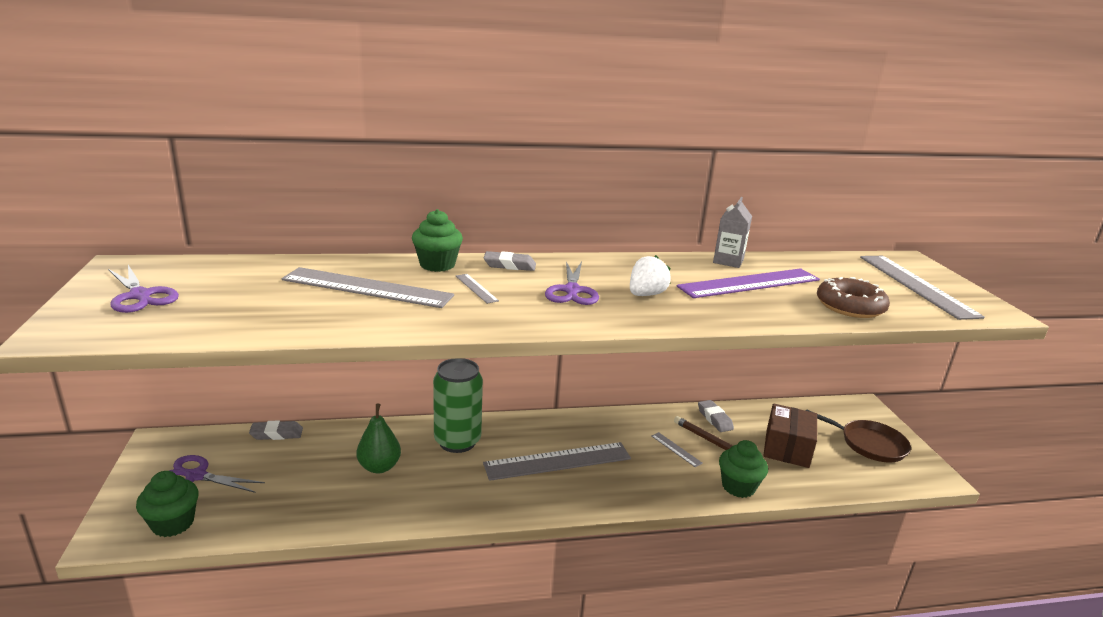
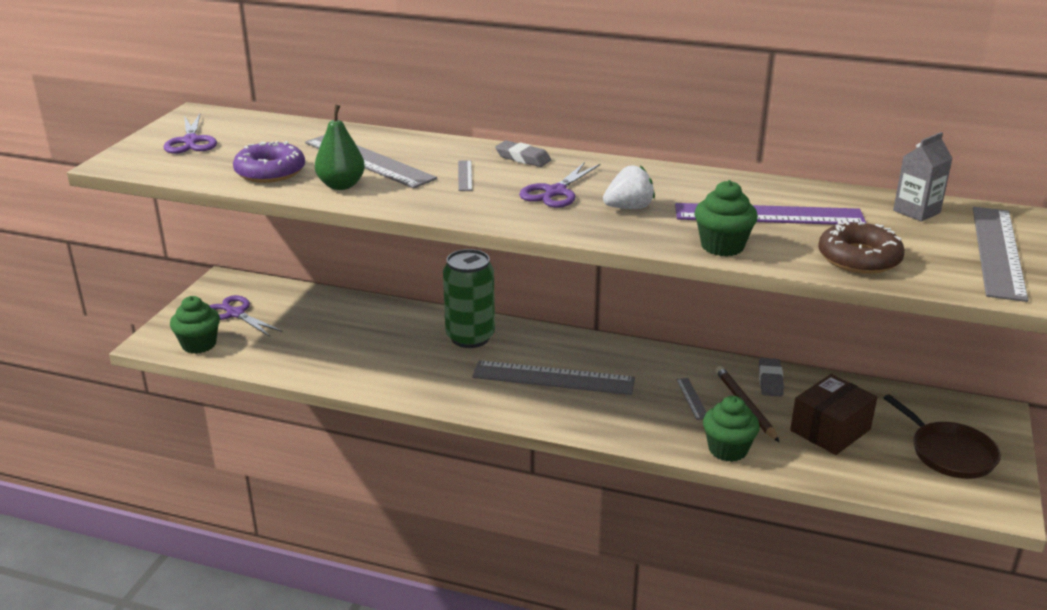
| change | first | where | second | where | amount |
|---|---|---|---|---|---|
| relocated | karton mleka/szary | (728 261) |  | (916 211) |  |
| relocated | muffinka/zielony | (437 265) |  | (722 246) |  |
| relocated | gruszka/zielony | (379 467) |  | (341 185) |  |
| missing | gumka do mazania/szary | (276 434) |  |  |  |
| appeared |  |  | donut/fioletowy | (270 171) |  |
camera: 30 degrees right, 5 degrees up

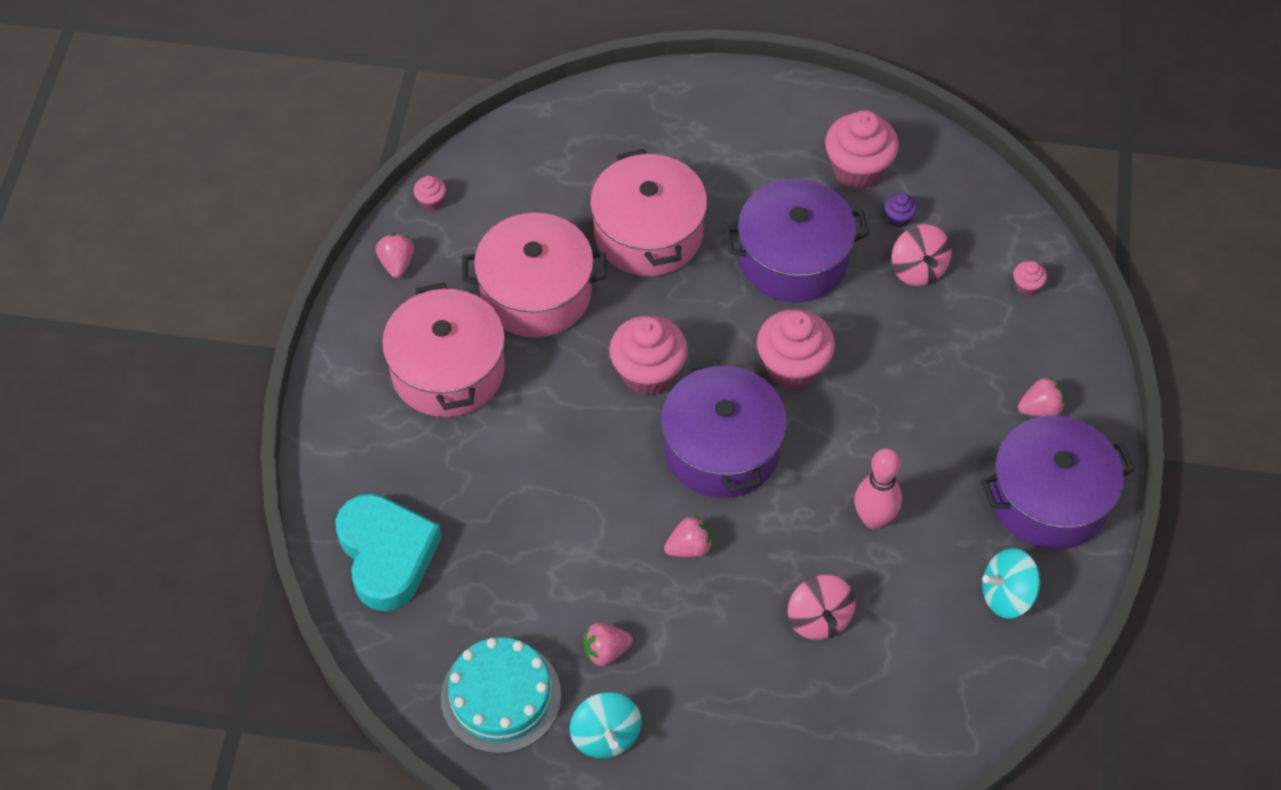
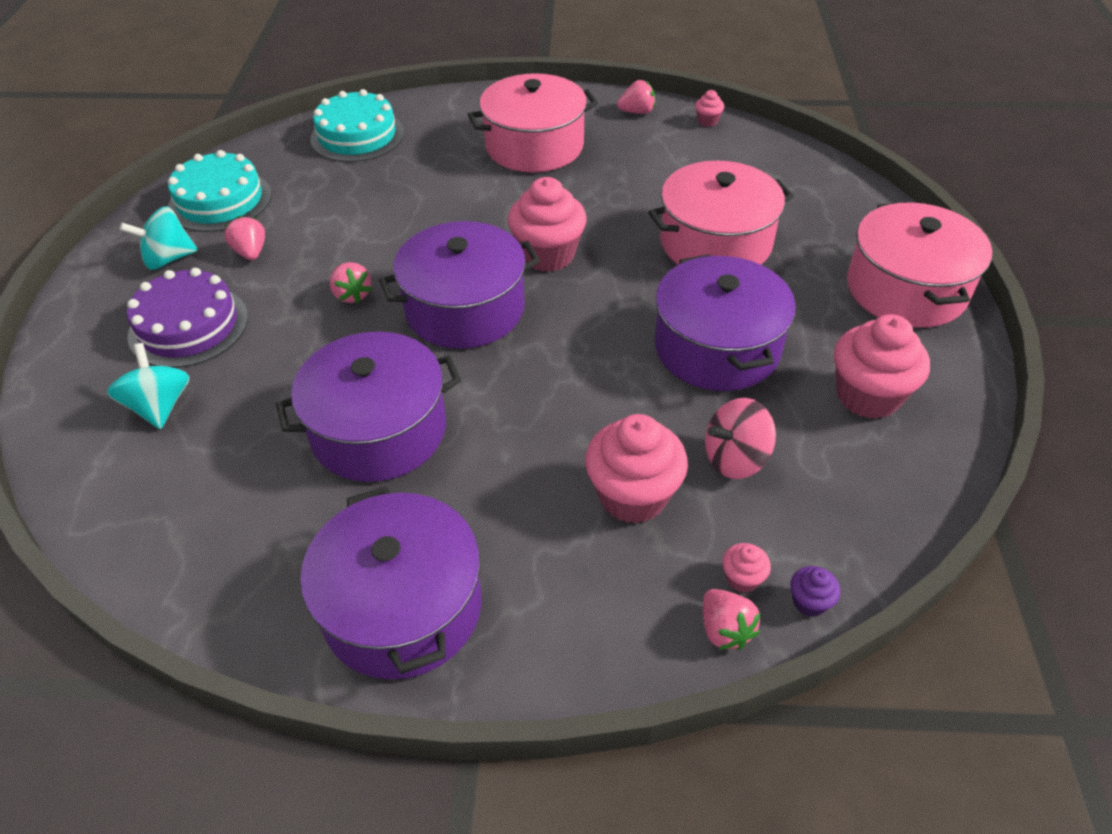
| change | first | where | second | where | amount |
|---|---|---|---|---|---|
| relocated | muffinka/fioletowy | (898 218) |  | (809 602) |  |
| relocated | garnek/różowy | (536 293) |  | (906 289) |  |
| relocated | muffinka/różowy | (792 367) |  | (633 496) |  |
| relocated | truskawka/różowy | (1040 408) |  | (724 630) |  |
| exchanged | kręgiel/różowy | (873 519) | garnek/fioletowy | (379 430) |  |
| exchanged | serce/turkusowy | (387 555) | tort/turkusowy | (357 136) |  |
| relocated | bączek/turkusowy | (1007 595) |  | (160 406) |  |
| missing | bączek/różowy | (819 618) |  |  |  |
| appeared |  |  | tort/fioletowy | (188 326) |  |
camera: 85 degrees right, 10 degrees down

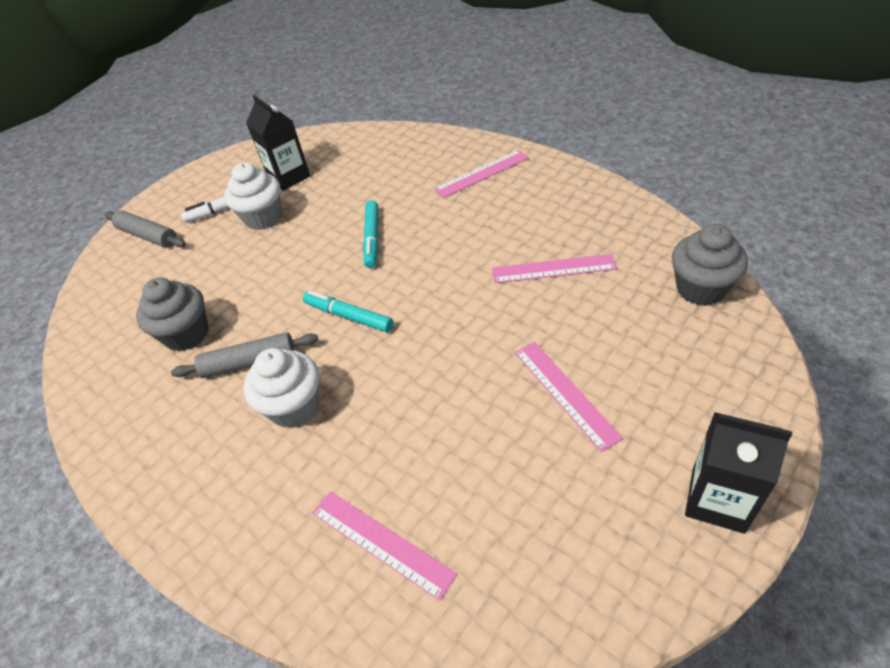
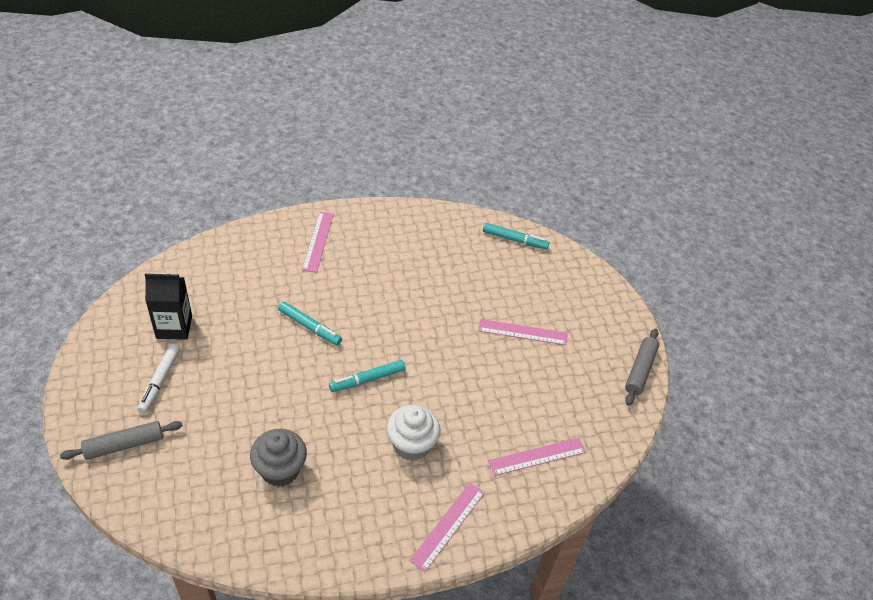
| change | first | where | second | where | amount |
|---|---|---|---|---|---|
| missing | muffinka/biały | (263 218) |  |  |  |
| exchanged | muffinka/szary | (701 289) | flamaster/turkusowy | (514 240) |  |
| relocated | linijka/różowy | (553 269) |  | (448 525) |  |
| relocated | wałek do ciasta/szary | (249 362) |  | (640 370) |  |
| missing | karton mleka/czarny | (717 500) |  |  |  |
camera: 65 degrees left, 0 degrees up

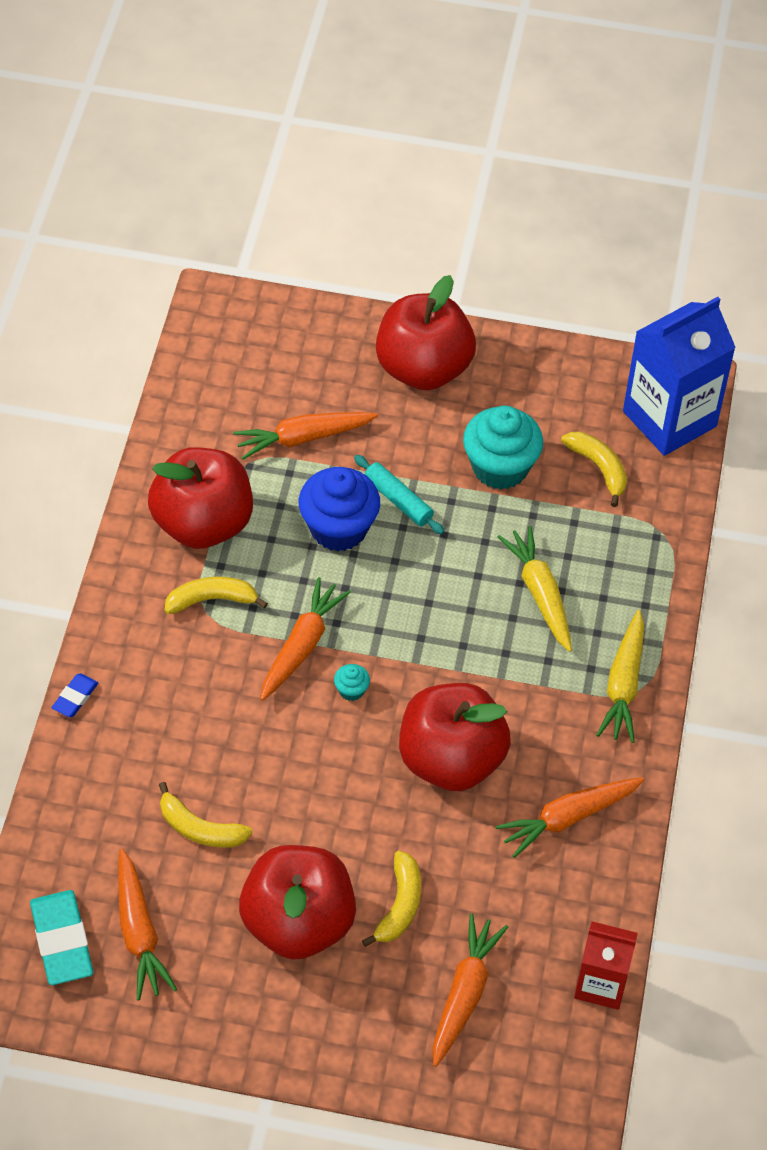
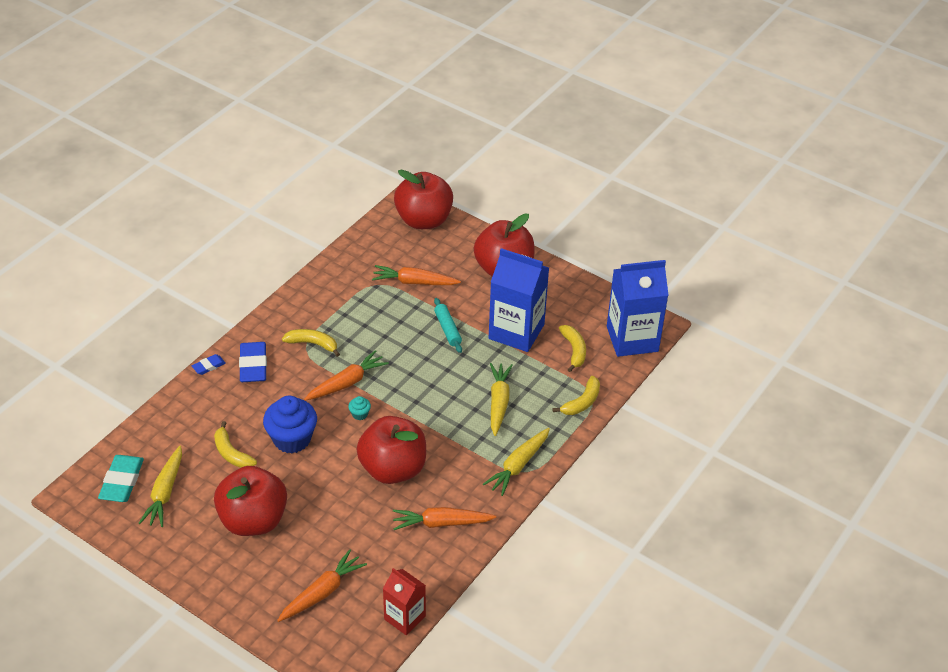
| change | first | where | second | where | amount |
|---|---|---|---|---|---|
| exchanged | muffinka/turkusowy | (500 467) | karton mleka/niebieski | (516 331) |  |
| relocated | jabłko/czerwony | (203 523) |  | (423 220) |  |
| relocated | muffinka/niebieski | (338 528) |  | (292 439) |  |
| colour | marchewka/pomarańczowy | (139 932) | marchewka/żółty | (165 492) |  |
| relocated | banan/żółty | (399 905) |  | (582 402) |  |
| appeared |  |  | gumka do mazania/niebieski | (253 365) |  |
camera: 25 degrees right, 10 degrees down

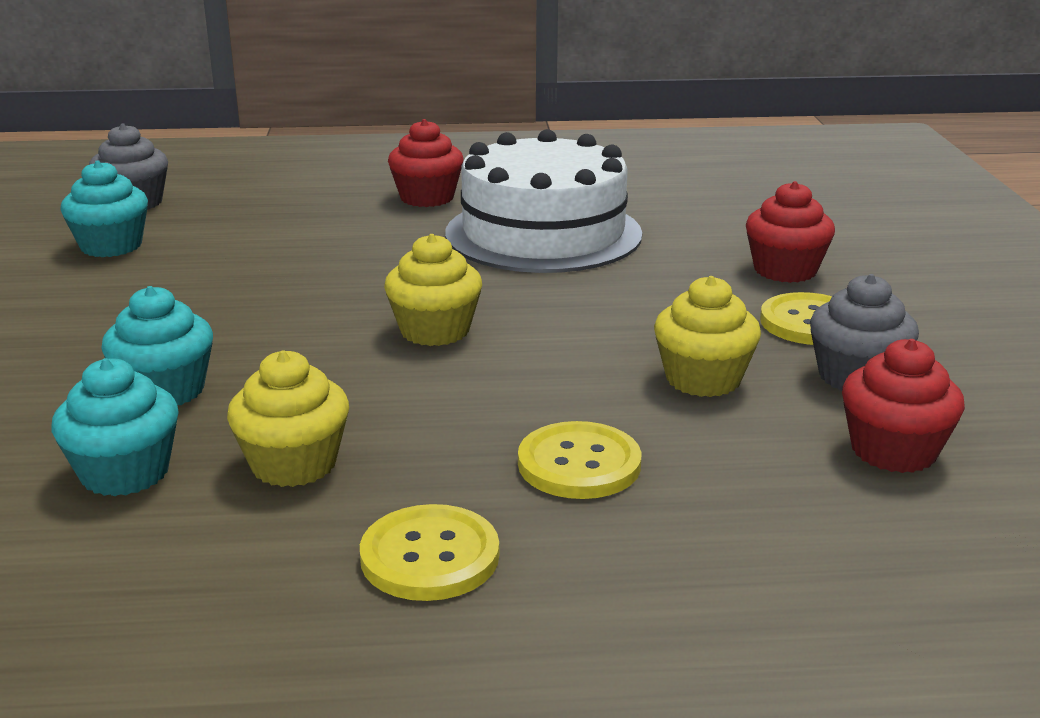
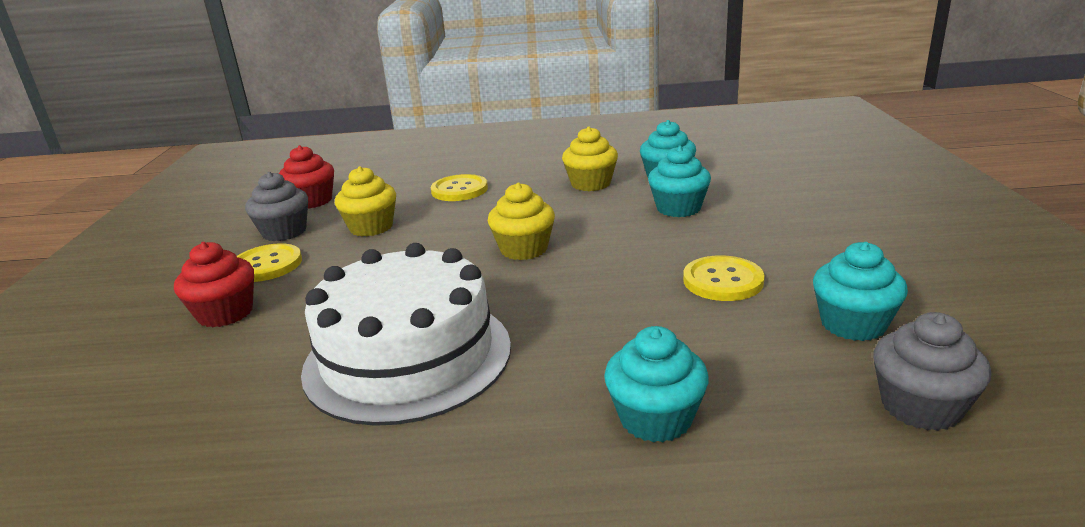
| change | first | where | second | where | amount |
|---|---|---|---|---|---|
| missing | muffinka/czerwony | (427 198) |  |  |  |
| relocated | guzik/żółty | (430 556) |  | (723 281) |  |
| appeared |  |  | muffinka/turkusowy | (655 418) |  |
camera: 175 degrees left, 0 degrees up

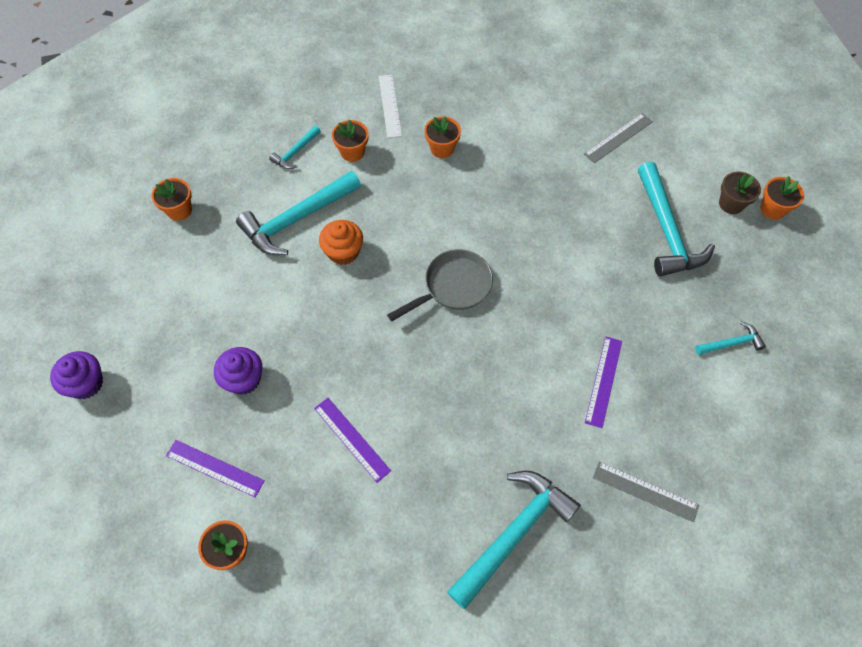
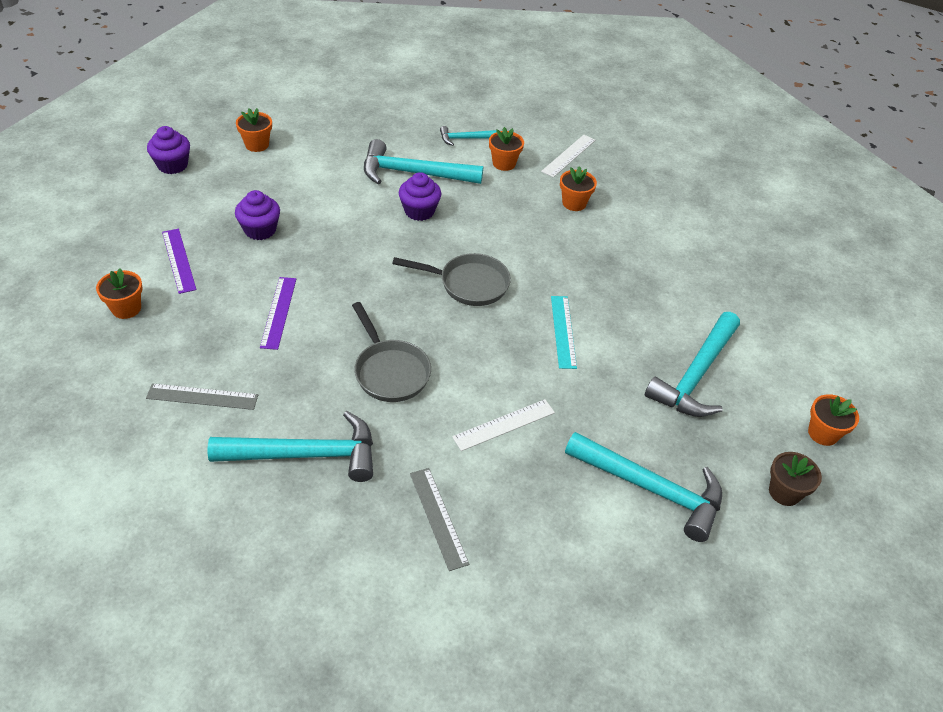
| change | first | where | second | where | amount |
|---|---|---|---|---|---|
| relocated | linijka/szary | (618 138) |  | (202 397) |  |
| relocated | doniczka/brązowy | (731 204) |  | (784 492) |  |
| relocated | doniczka/pomarańczowy | (179 210) |  | (257 145) |  |
| colour | muffinka/pomarańczowy | (343 252) | muffinka/fioletowy | (419 211) |  |
| size | młotek/turkusowy | (731 343) |  | (651 489) | x2.04 |
| colour | linijka/fioletowy | (603 381) | linijka/biały | (504 425) |  |
| appeared |  |  | linijka/turkusowy | (563 331) |  |
| appeared |  |  | patelnia/szary | (390 371) |  |
camera: 40 degrees right, 15 degrees down

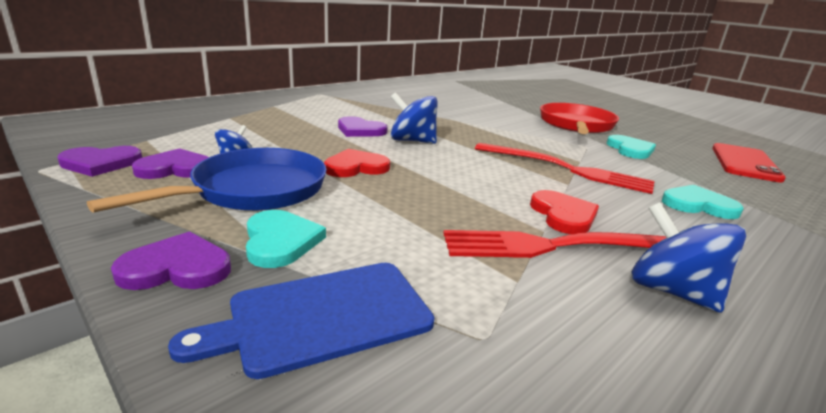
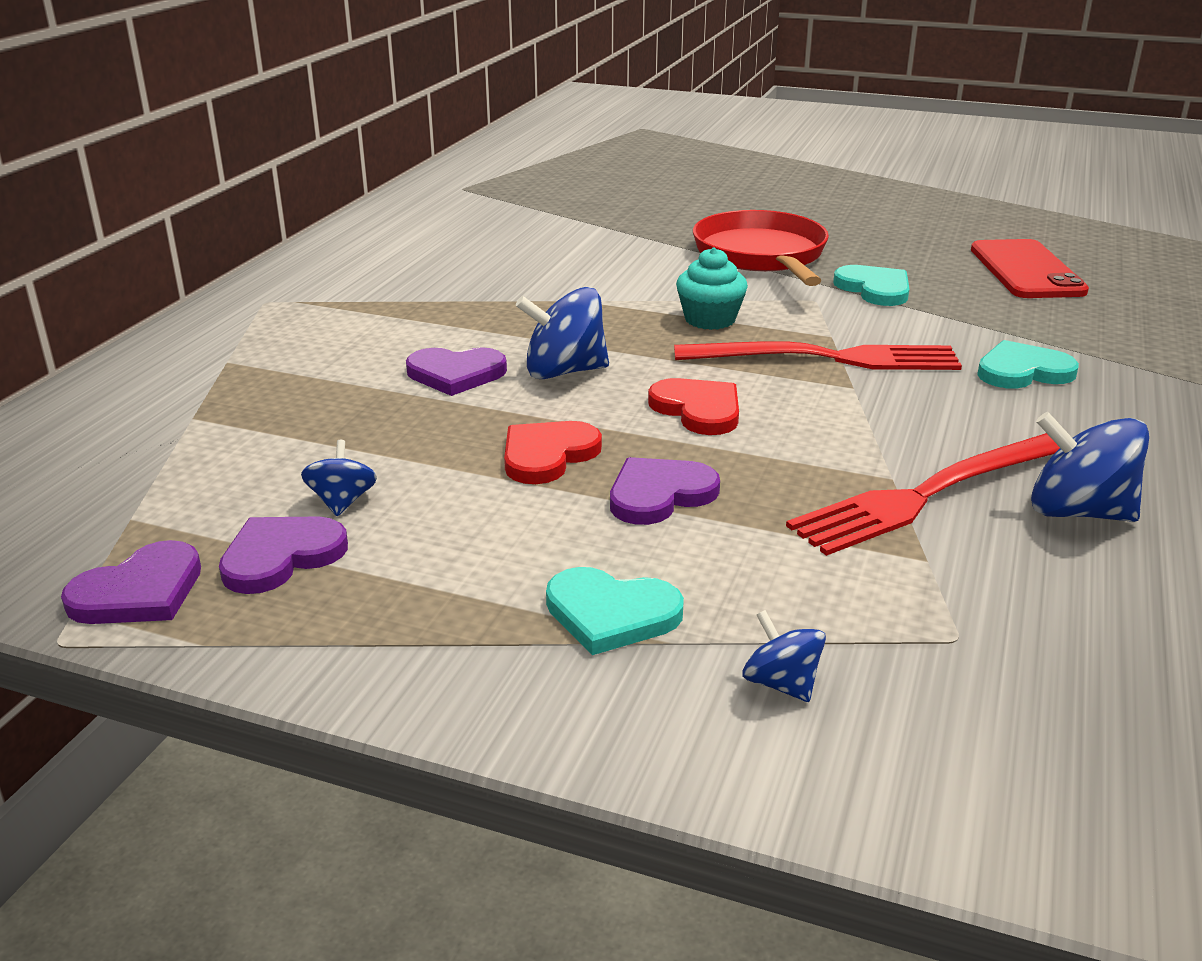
| change | first | where | second | where | amount |
|---|---|---|---|---|---|
| missing | patelnia/niebieski | (253 190) |  |  |  |
| relocated | serce/czerwony | (563 215) |  | (698 409) |  |
| spun | serce/turkusowy | (280 241) |  | (611 614) | 150 degrees clockwise |
| relocated | serce/fioletowy | (177 268) |  | (659 494) |  |
| exchanged | deska do krojenia/niebieski | (322 316) | bączek/niebieski | (781 684) |  |
| appeared |  |  | muffinka/turkusowy | (710 319) |  |
camera: 25 degrees left, 5 degrees up

